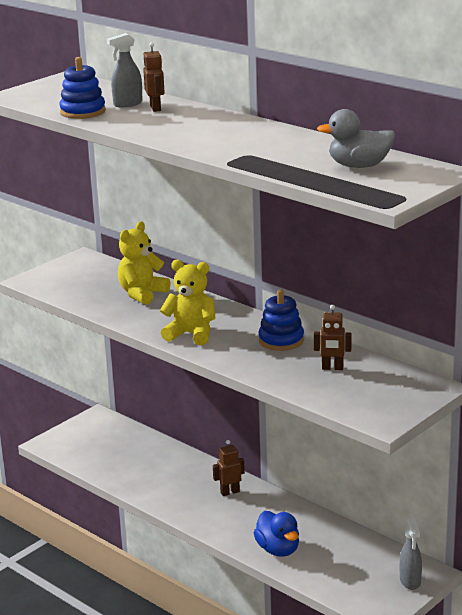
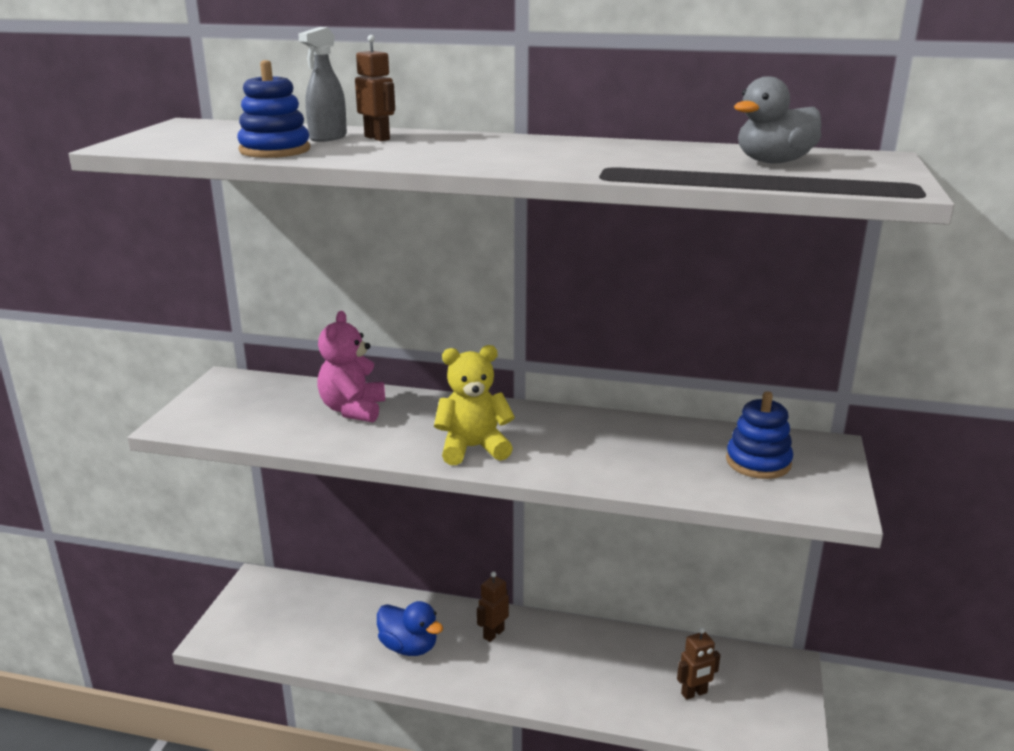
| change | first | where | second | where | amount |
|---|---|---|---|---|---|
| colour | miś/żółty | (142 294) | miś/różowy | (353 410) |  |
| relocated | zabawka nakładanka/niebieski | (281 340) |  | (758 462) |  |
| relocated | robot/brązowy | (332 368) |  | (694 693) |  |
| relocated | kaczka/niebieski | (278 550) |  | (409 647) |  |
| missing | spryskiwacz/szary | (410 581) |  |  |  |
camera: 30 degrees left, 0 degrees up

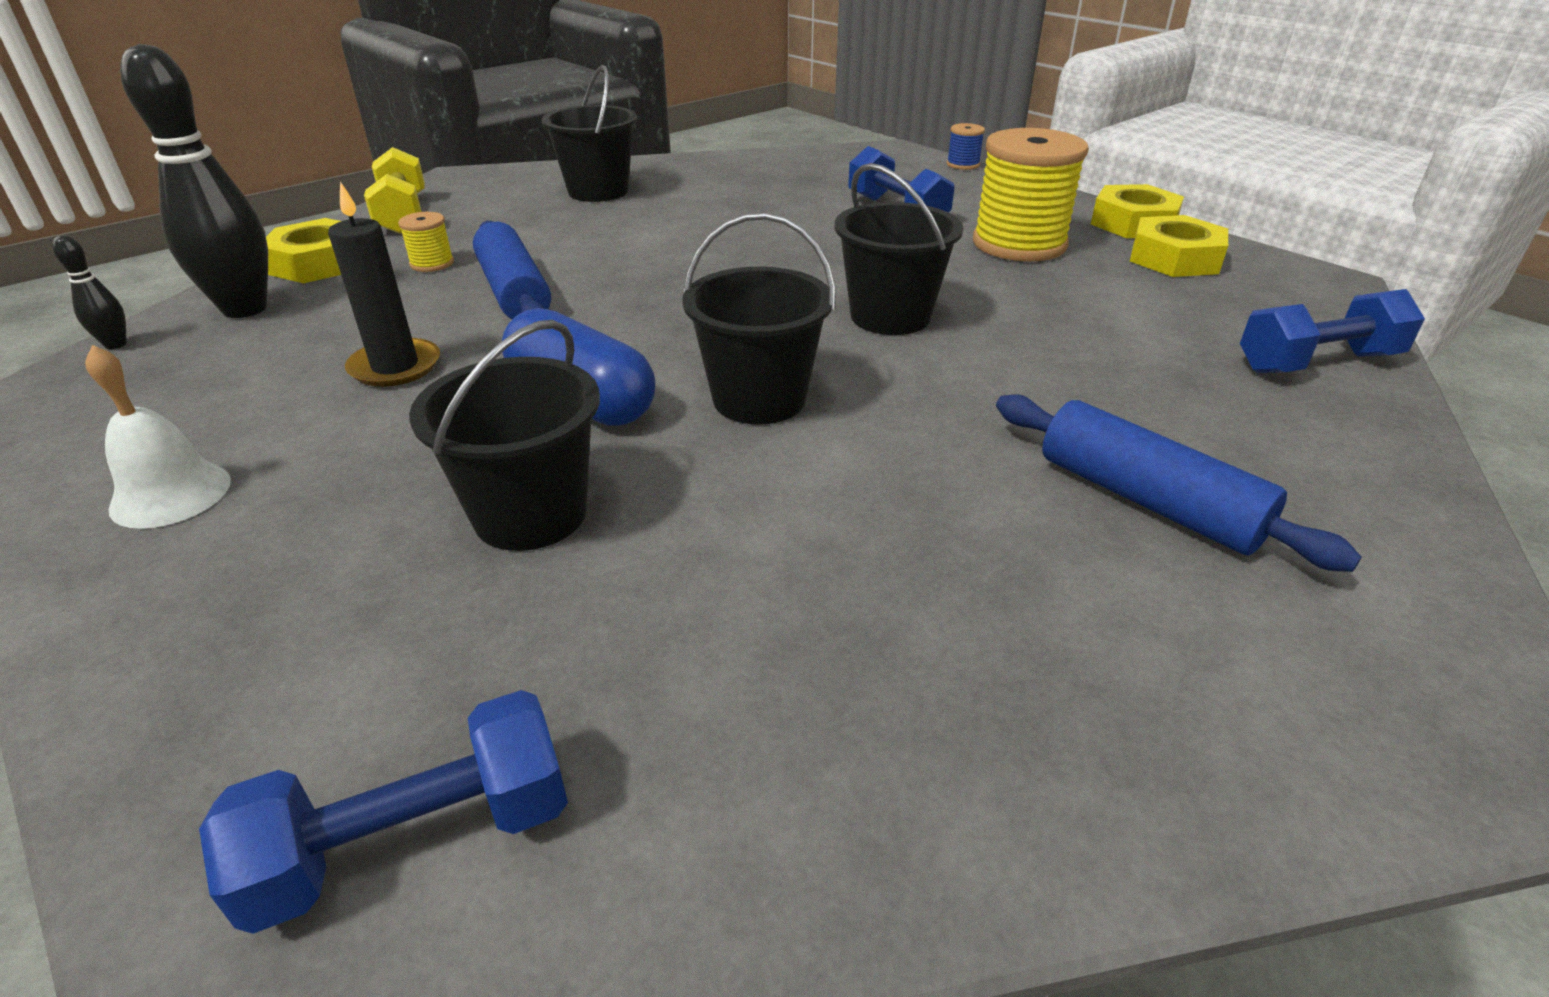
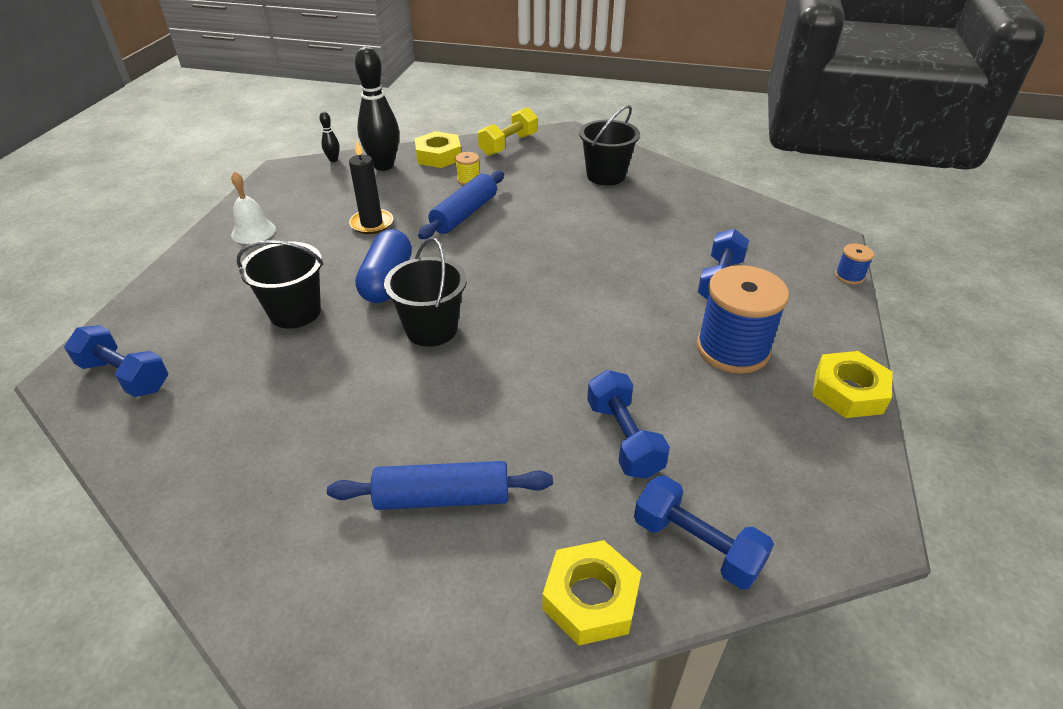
| change | first | where | second | where | amount |
|---|---|---|---|---|---|
| colour | szpulka/żółty | (1019 244) | szpulka/niebieski | (732 349) |  |
| missing | wiadro/czarny | (890 316) |  |  |  |
| relocated | nakrętka/żółty | (1174 258) |  | (590 598) |  |
| spun | wałek do ciasta/niebieski | (1147 500) |  | (443 497) | 75 degrees clockwise |
| appeared |  |  | hantel/niebieski | (623 438) |  |
camera: 55 degrees right, 5 degrees up

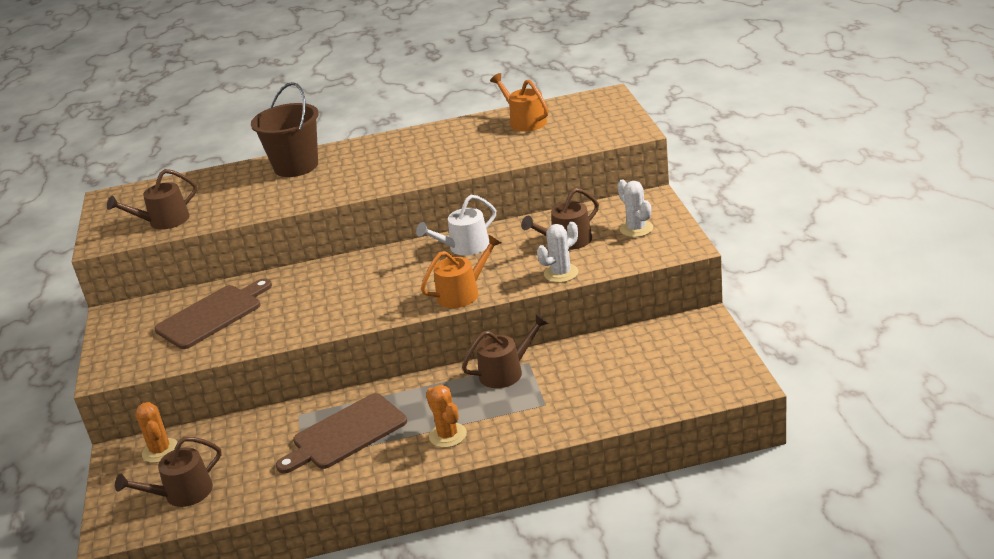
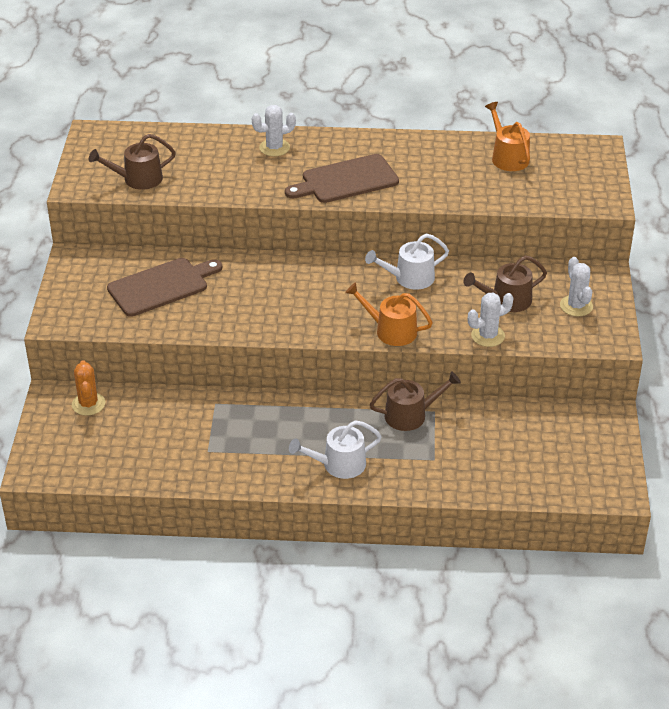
| change | first | where | second | where | amount |
|---|---|---|---|---|---|
| exchanged | wiadro/brązowy | (296 166) | kaktus/biały | (274 148) |  |
| spun | konewka/pomarańczowy | (462 293) |  | (391 331) | 135 degrees counterclockwise |
| exchanged | kaktus/pomarańczowy | (448 435) | konewka/biały | (339 465) |  |
| relocated | deska do krojenia/brązowy | (345 434) |  | (346 180) |  |
| missing | konewka/brązowy | (182 493) |  |  |  |
camera: 10 degrees right, 10 degrees up

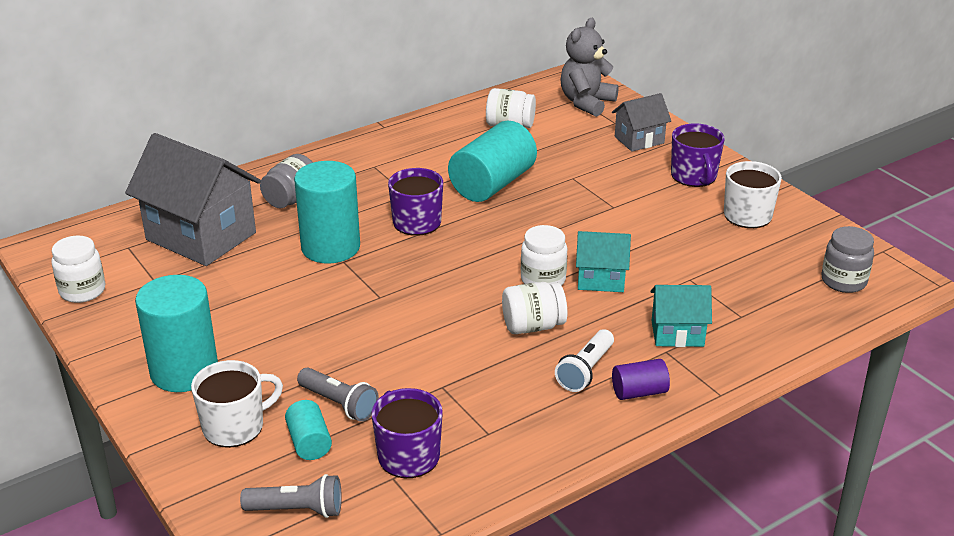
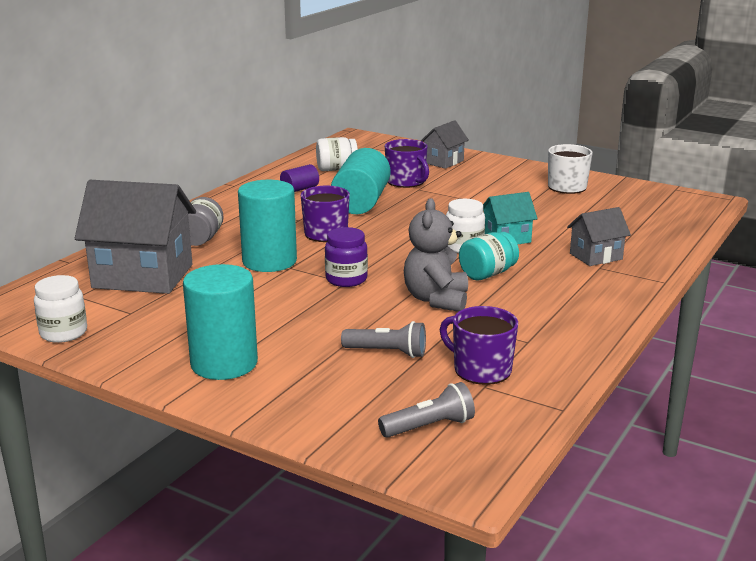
| change | first | where | second | where | amount |
|---|---|---|---|---|---|
| relocated | miś/szary | (586 103) |  | (436 299) |  |
| relocated | kubek/fioletowy | (694 176) |  | (406 182) |  |
| missing | słoik/szary | (843 281) |  |  |  |
| colour | słoik/biały | (533 326) | słoik/turkusowy | (487 274) |  |
| colour | domek/turkusowy | (677 333) | domek/szary | (596 256) |  |
| missing | latarka/biały | (585 371) |  |  |  |
| relocated | walec/fioletowy | (639 392) |  | (300 189) |  |
| missing | kubek/biały | (235 426) |  |  |  |
| missing | walec/turkusowy | (309 443) |  |  |  |
| appeared |  |  | słoik/fioletowy | (346 279) |  |
camera: 25 degrees left, 10 degrees down

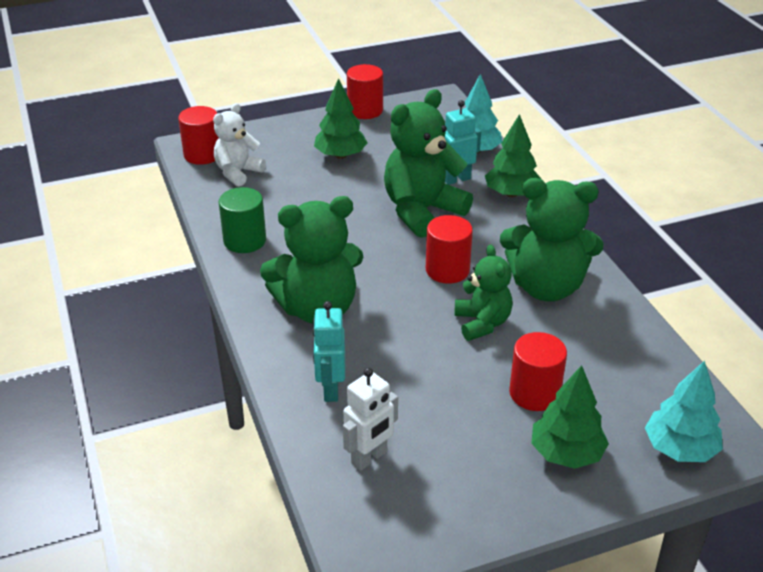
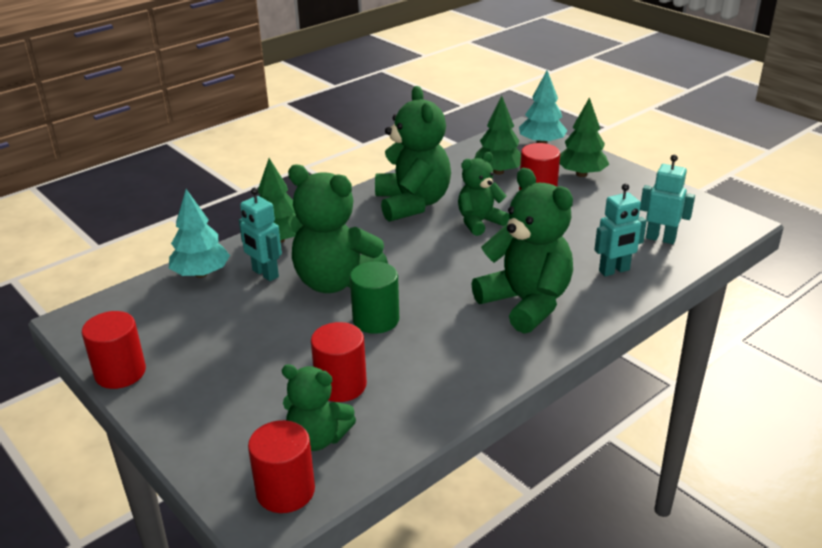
| change | first | where | second | where | amount |
|---|---|---|---|---|---|
| relocated | drzewko/zielony | (340 155) |  | (498 172) |  |
| colour | miś/biały | (238 172) | miś/zielony | (318 438) |  |
| relocated | walec/zielony | (245 241) |  | (376 320) |  |
| relocated | walec/czerwony | (447 270) |  | (341 385) |  |
| colour | robot/biały | (369 458) | robot/turkusowy | (660 238) |  |
camera: 110 degrees left, 5 degrees down

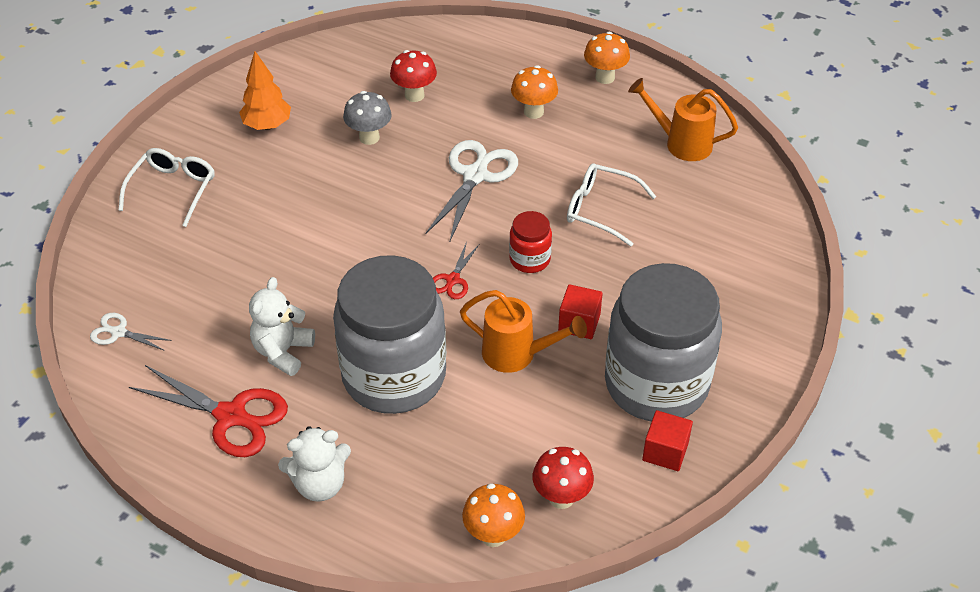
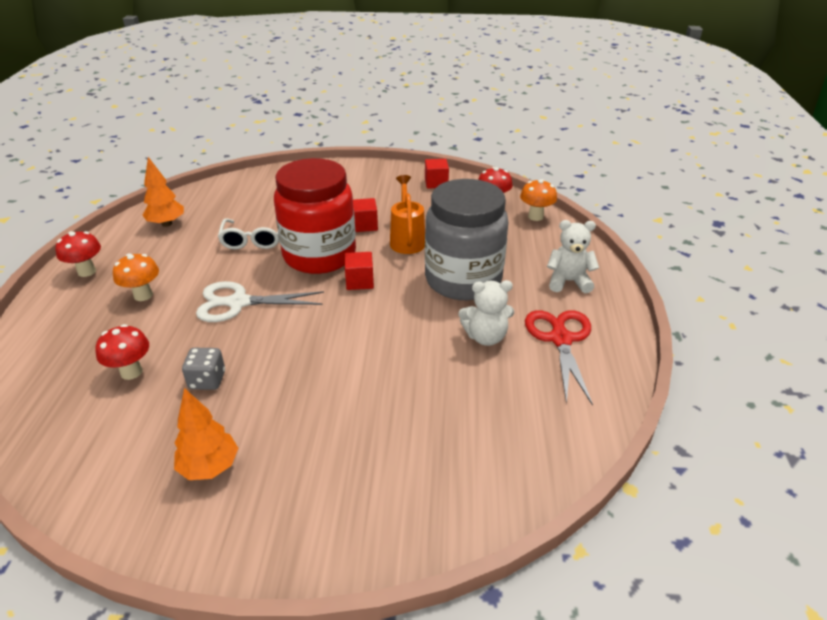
| change | first | where | second | where | amount |
|---|---|---|---|---|---|
| colour | grzyb/pomarańczowy | (605 77) | grzyb/czerwony | (87 271) |  |
| exchanged | konewka/pomarańczowy | (681 143) | drzewko/pomarańczowy | (167 224) |  |
| exchanged | grzyb/szary | (369 137) | kostka do gry/szary | (207 380) |  |
| missing | okulary/biały | (173 190) |  |  |  |
| size | słoik/czerwony | (529 259) |  | (319 255) | x2.34 |
| exchanged | nożyczki/czerwony | (453 280) | sześcian/czerwony | (359 281) |  |
| missing | słoik/szary | (656 384) |  |  |  |
| missing | nożyczki/biały | (119 332) |  |  |  |
| spun | miś/biały | (320 484) |  | (568 281) | 45 degrees counterclockwise |
camera: 115 degrees left, 10 degrees down

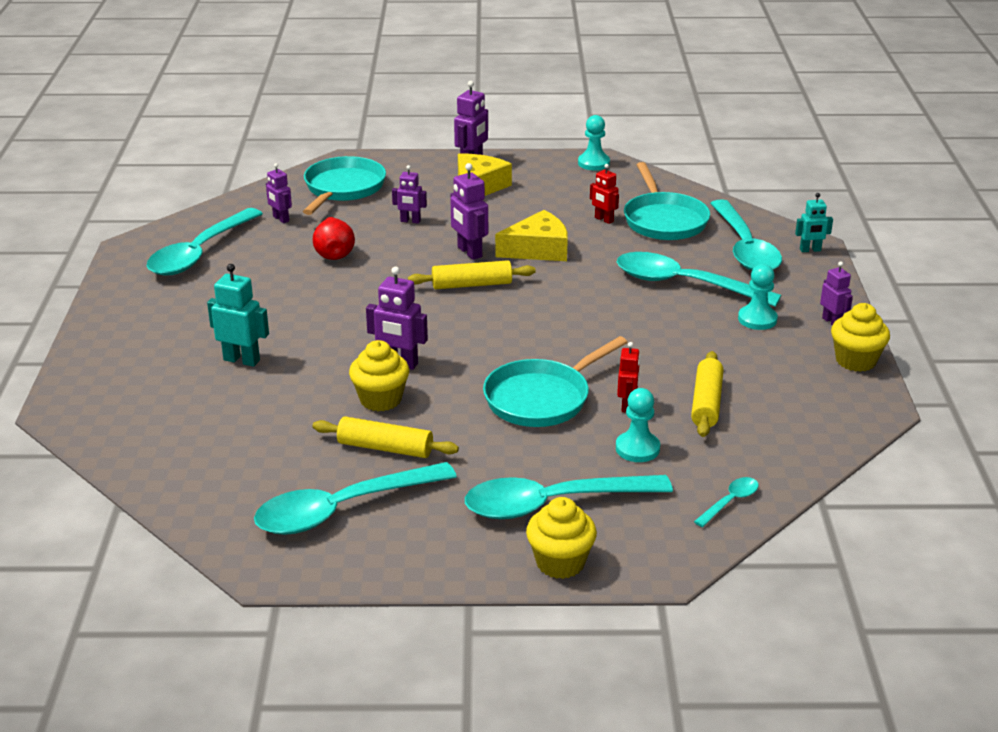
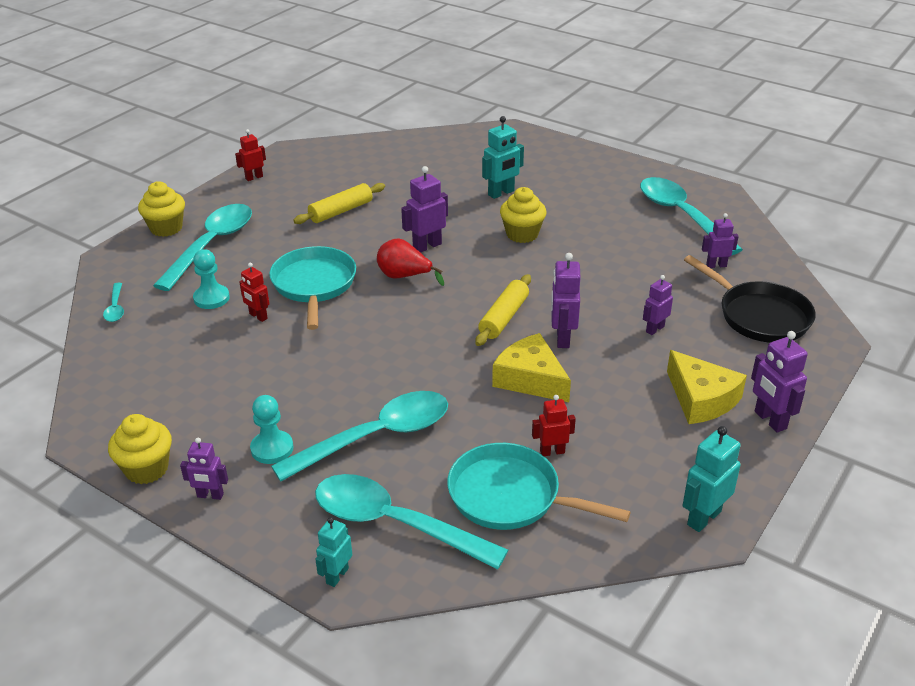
| change | first | where | second | where | amount |
|---|---|---|---|---|---|
| exchanged | pionek/turkusowy | (593 163) | robot/turkusowy | (703 518) |  |
| colour | patelnia/turkusowy | (343 189) | patelnia/czarny | (759 315) |  |
| spun | robot/fioletowy | (469 252) |  | (562 338) | 90 degrees counterclockwise |
| spun | ser/żółty | (538 249) |  | (530 379) | 120 degrees clockwise |
| relocated | gruszka/czerwony | (334 253) |  | (404 277) |  |
| relocated | muffinka/żółty | (380 399) |  | (522 234) |  |
| missing | wałek do ciasta/żółty | (706 403) |  |  |  |
| missing | łyżka/turkusowy | (342 509) |  |  |  |
| appeared |  |  | robot/czerwony | (254 177) |  |
camera: 125 degrees right, 5 degrees up

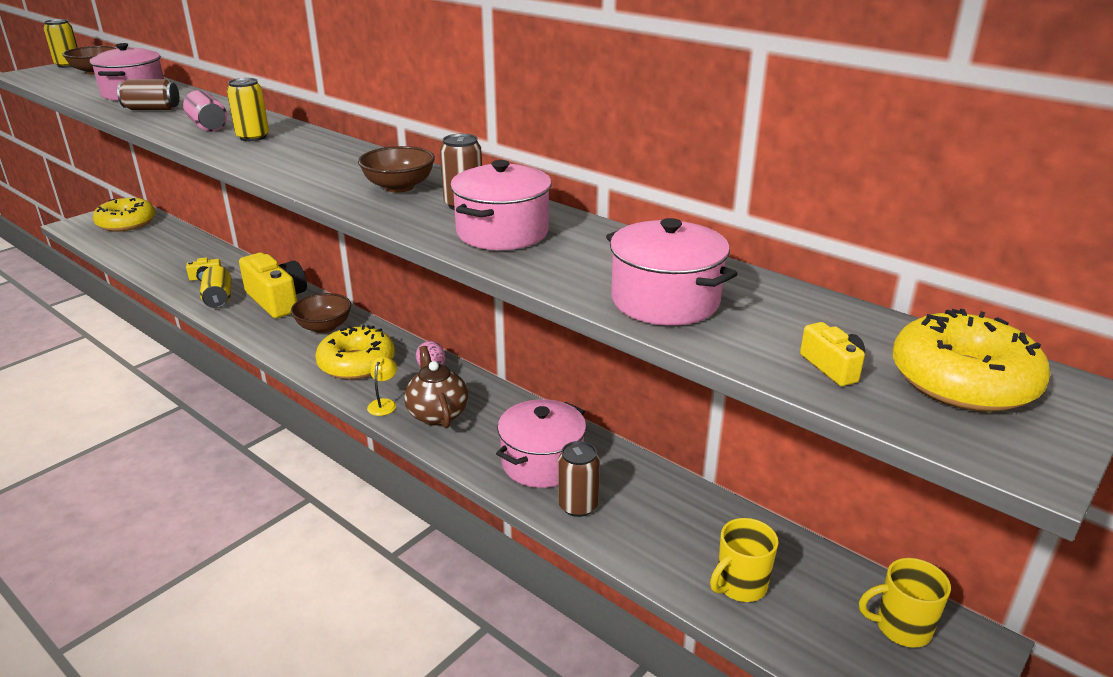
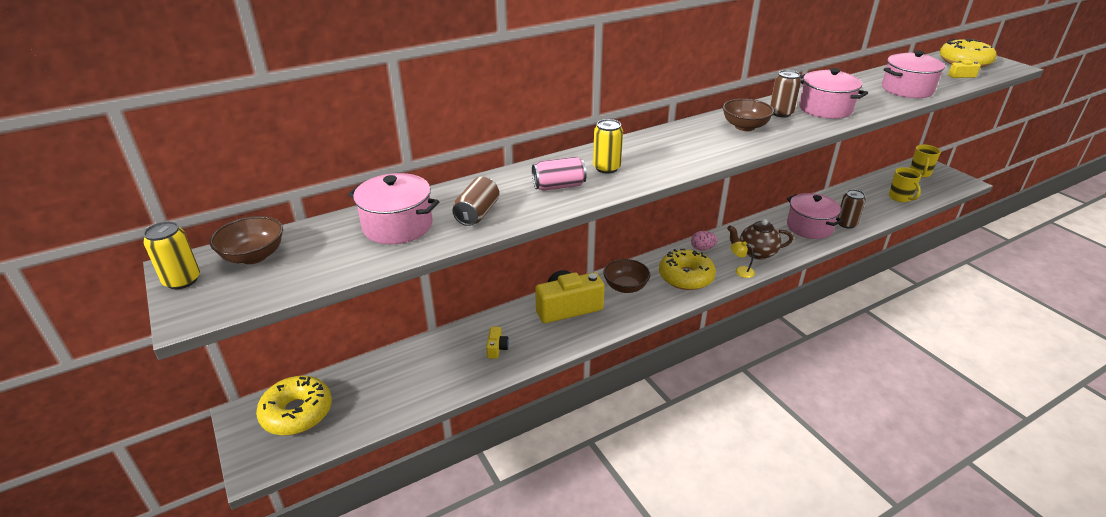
| change | first | where | second | where | amount |
|---|---|---|---|---|---|
| missing | puszka/żółty | (218 299) |  |  |  |
camera: 70 degrees left, 5 degrees up

